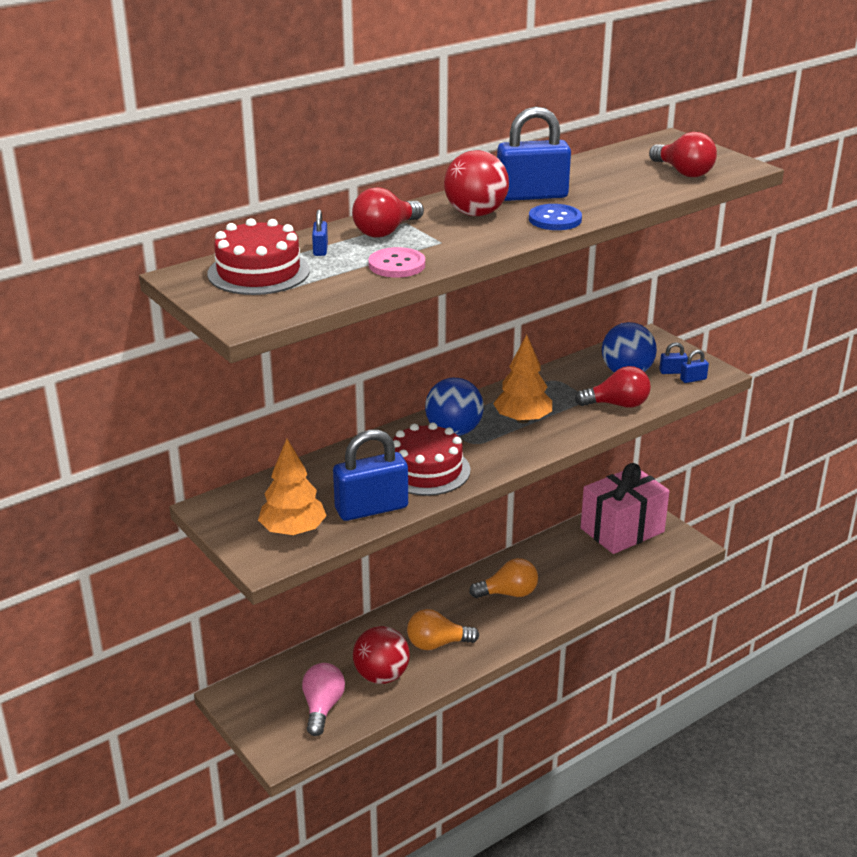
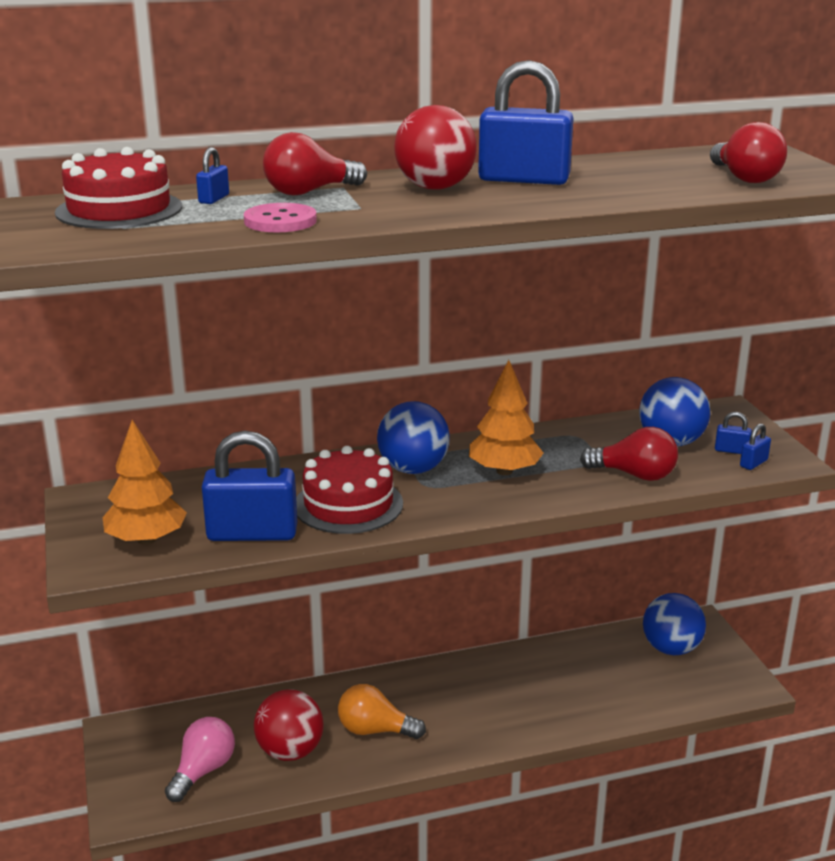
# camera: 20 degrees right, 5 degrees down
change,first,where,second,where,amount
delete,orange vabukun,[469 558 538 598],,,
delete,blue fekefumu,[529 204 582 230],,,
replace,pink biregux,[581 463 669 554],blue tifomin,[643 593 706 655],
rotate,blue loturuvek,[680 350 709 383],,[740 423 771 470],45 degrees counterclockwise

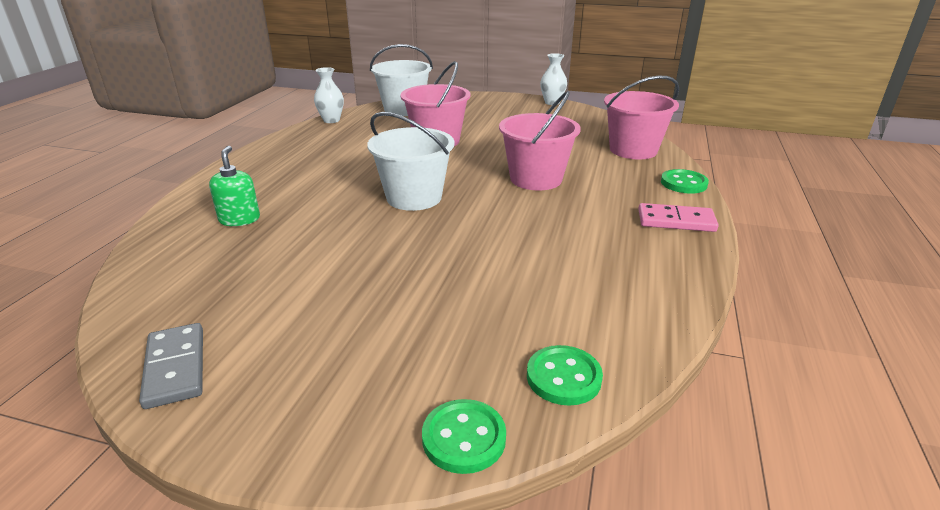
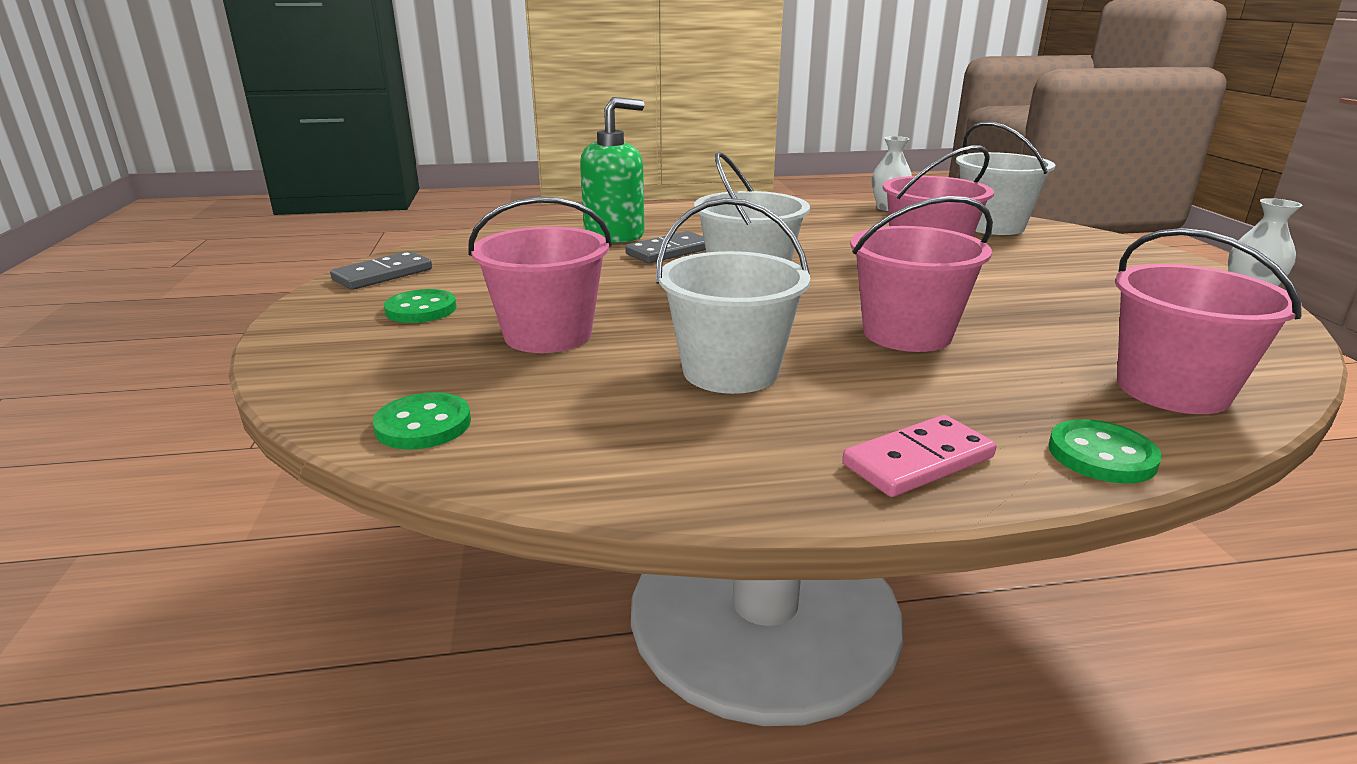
# camera: 65 degrees right, 5 degrees down
change,first,where,second,where,amount
resize,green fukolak,[209 146 260 226],,[580 97 645 243],x1.69
move,green fekefumu,[422 399 506 474],,[384 289 457 323],
rotate,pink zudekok,[638 203 719 232],,[842 415 996 497],75 degrees clockwise
insert,,,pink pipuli,[468 197 611 353],
insert,,,grey zudekok,[625 231 706 264],
insert,,,white pipuli,[656 198 810 394],

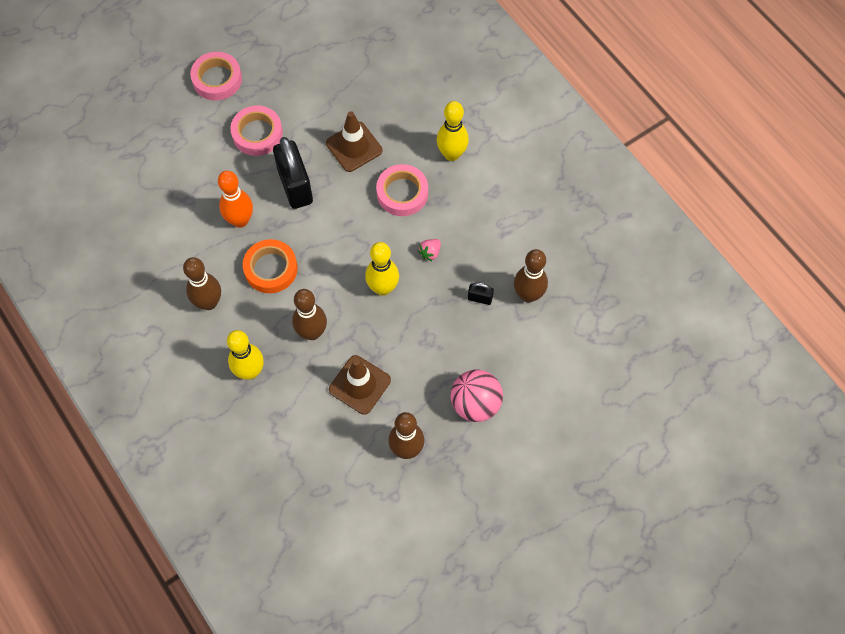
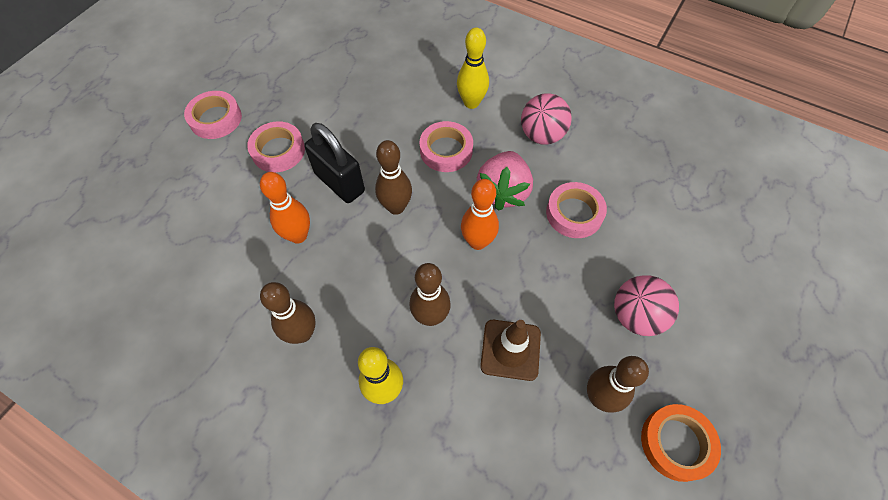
# camera: 25 degrees left, 5 degrees down
change,first,where,second,where,amount
move,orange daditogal,[243 239 298 293],,[641 404 721 482],
delete,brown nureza,[326 111 382 172],,,
recolor,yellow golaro,[365 242 399 296],orange golaro,[461 179 499 250],
resize,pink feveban,[418 239 441 261],,[477 151 533 211],x2.42
replace,black loturuvek,[468 282 494 305],pink daditogal,[546 182 607 238],
move,brown golaro,[514 249 548 303],,[375 140 412 215],
insert,,,pink tifomin,[521 93 572 145],

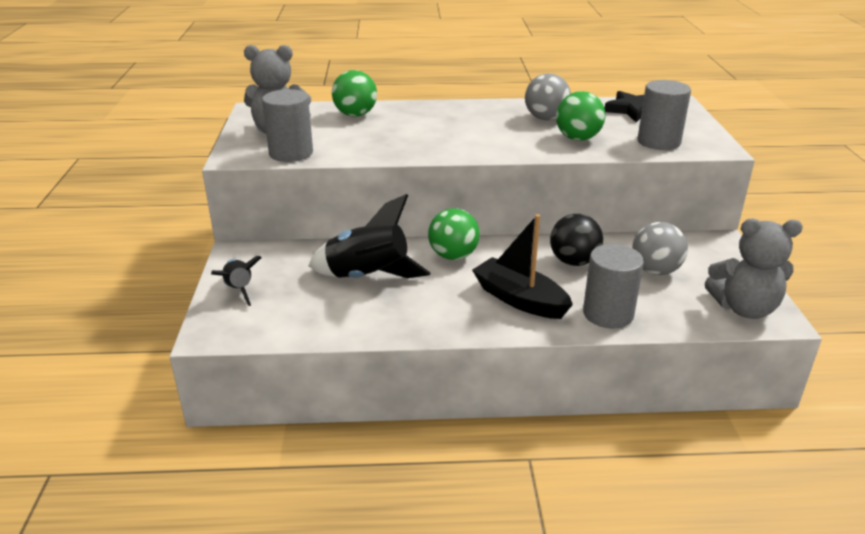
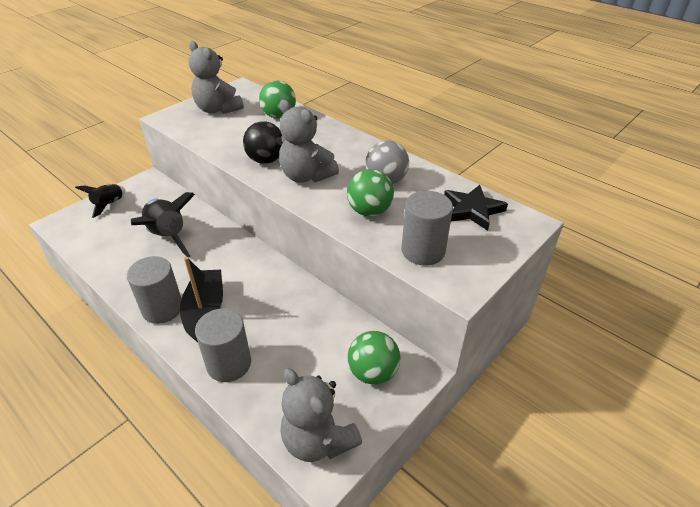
# camera: 45 degrees right, 10 degrees up
change,first,where,second,where,amount
move,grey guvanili,[262 89 313 162],,[127 256 182 324],
move,green tifomin,[428 208 480 260],,[348 331 400 385],
move,black tifomin,[550 214 603 266],,[243 121 283 164],
delete,grey tifomin,[632 222 688 275],,,
insert,,,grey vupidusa,[279 100 339 183],

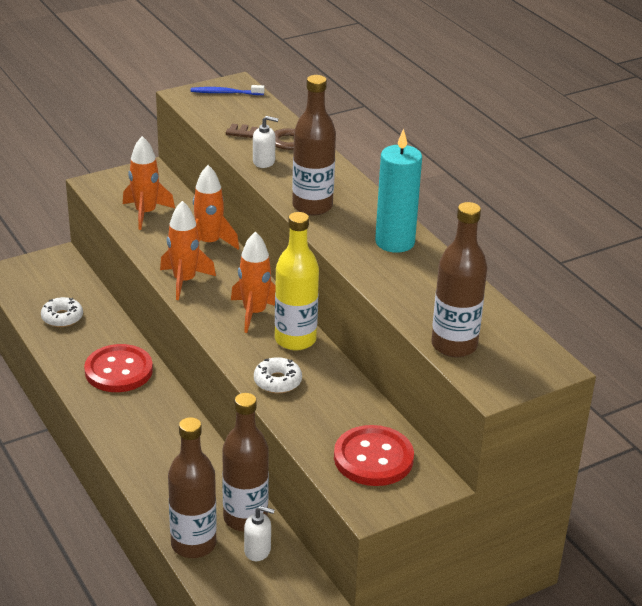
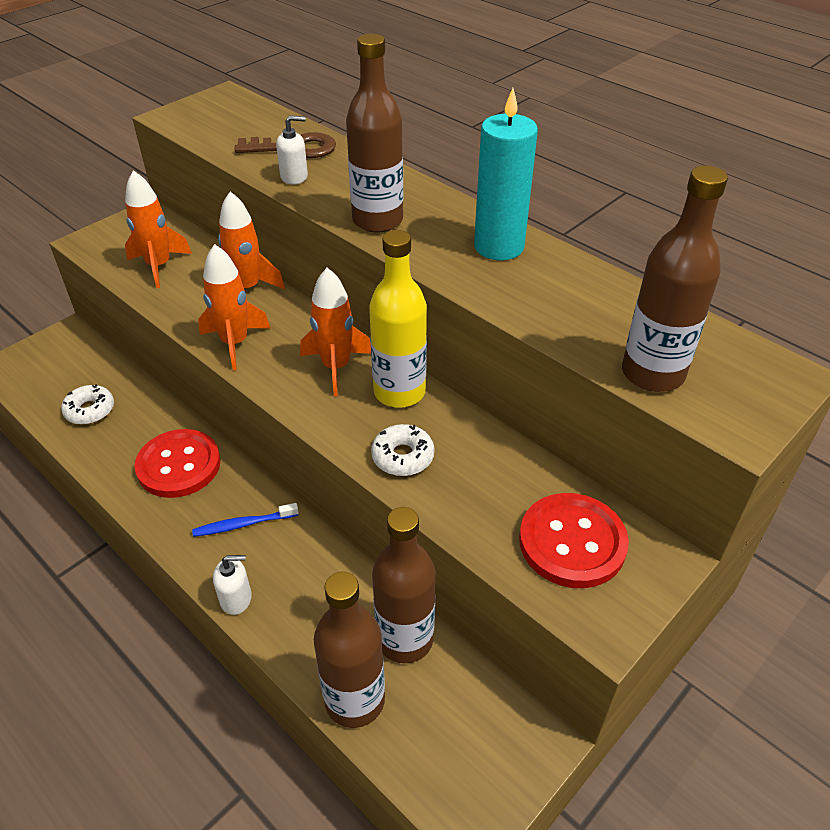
# camera: 15 degrees left, 10 degrees up
change,first,where,second,where,amount
move,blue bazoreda,[191 85 264 95],,[192 503 299 537],
move,white fukolak,[244 506 274 561],,[213 555 252 615],

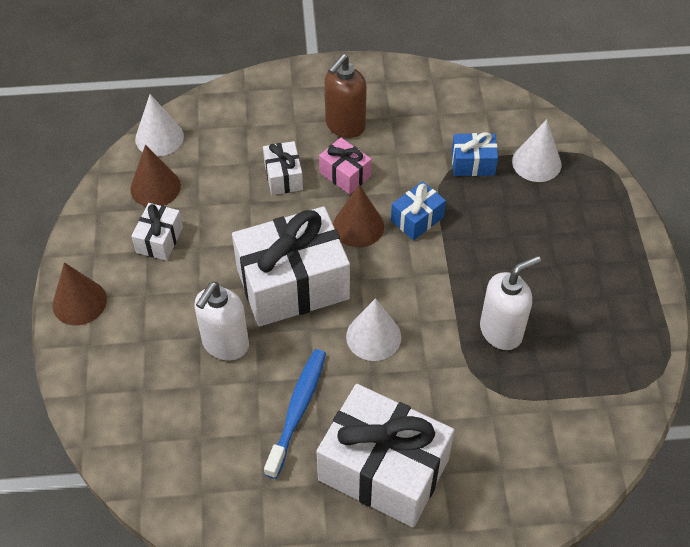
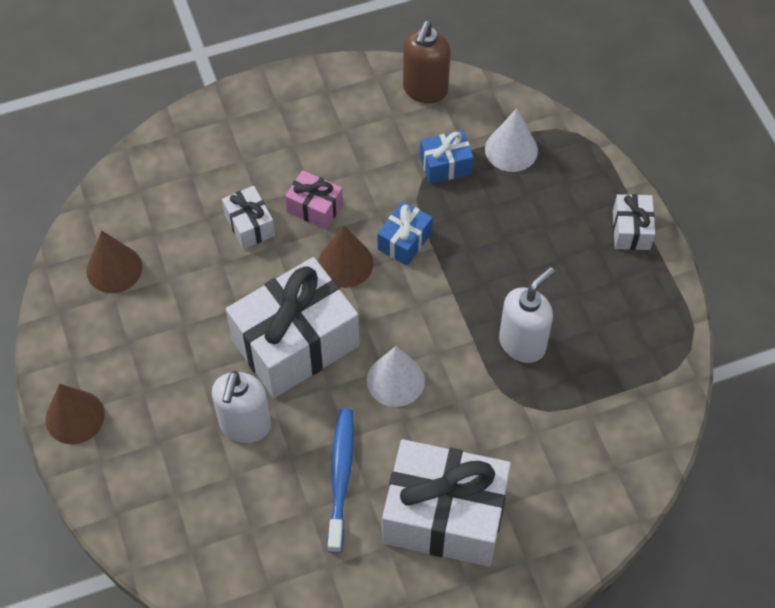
# camera: 15 degrees left, 5 degrees up
change,first,where,second,where,amount
move,white biregux,[131 203 183 261],,[613 194 655 250],
delete,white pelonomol,[135 94 184 156],,,
move,brown fukolak,[325 54 367 138],,[403 21 450 103],

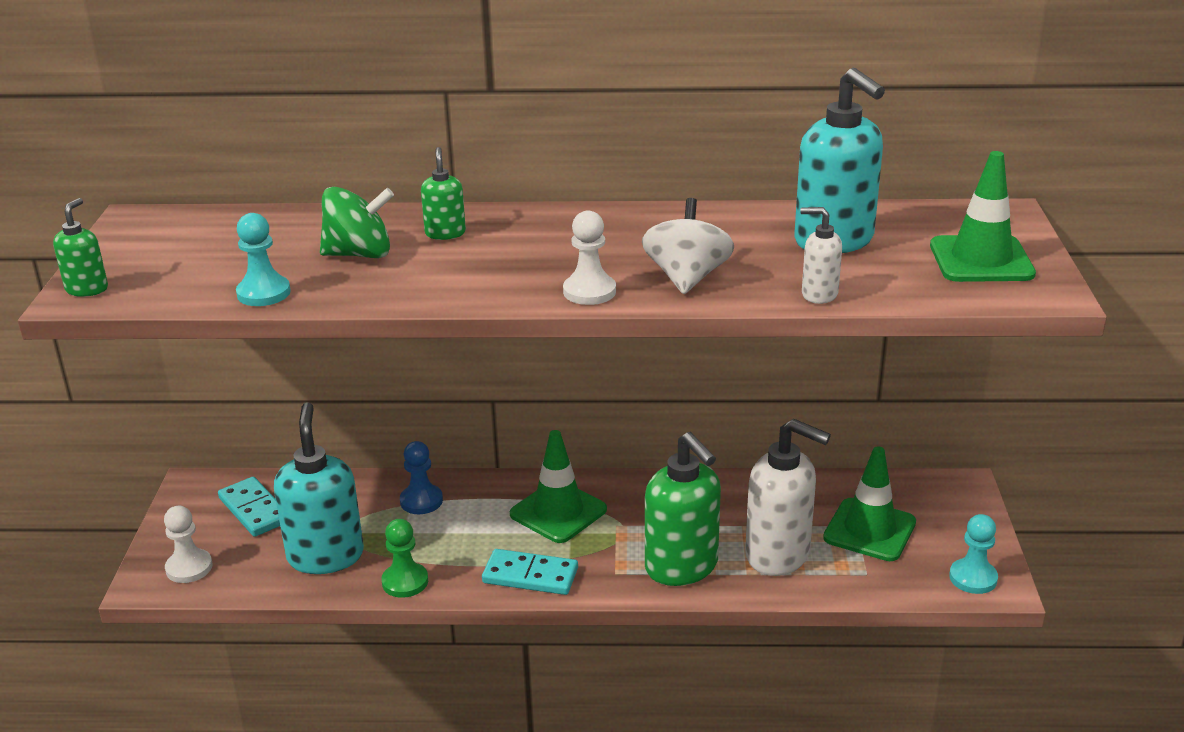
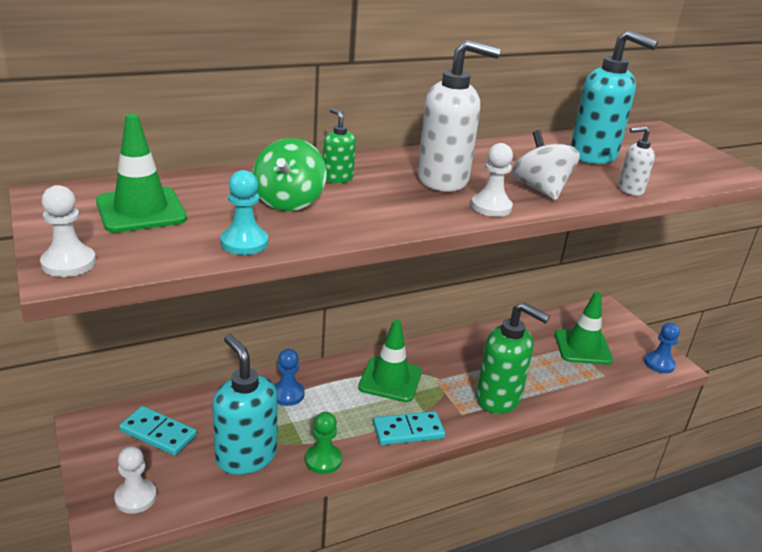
# camera: 30 degrees left, 0 degrees up
change,first,where,second,where,amount
replace,green fukolak,[53 198 108 297],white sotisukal,[40 185 96 277],
rotate,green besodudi,[320 187 394 258],,[253 138 327 211],135 degrees clockwise
move,white fukolak,[745 419 831 576],,[417 40 500 192],
move,green nureza,[930 151 1036 282],,[96 114 187 233],
recolor,turquoise sotisukal,[949 514 998 594],blue sotisukal,[644 323 680 373],

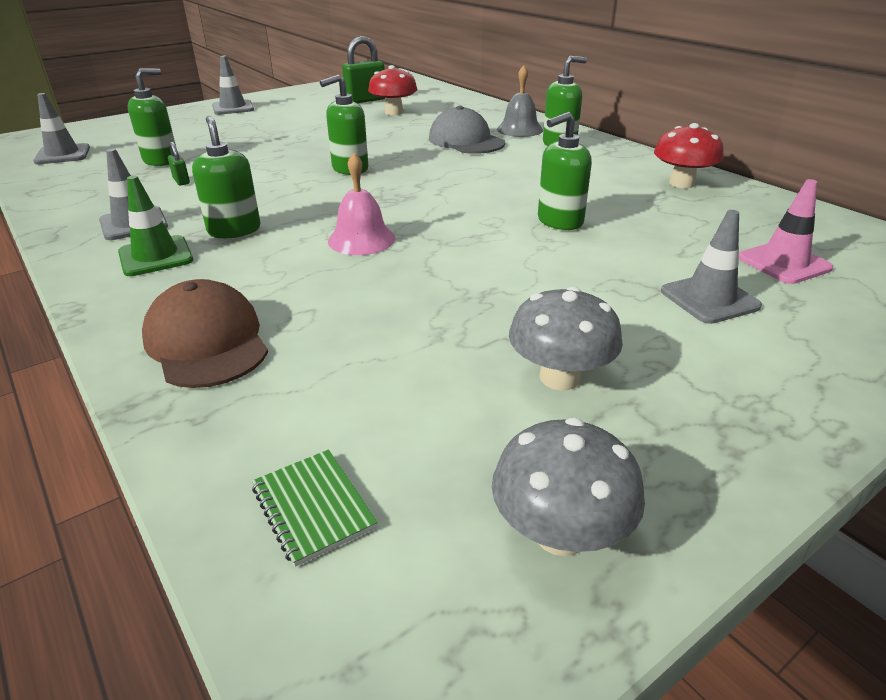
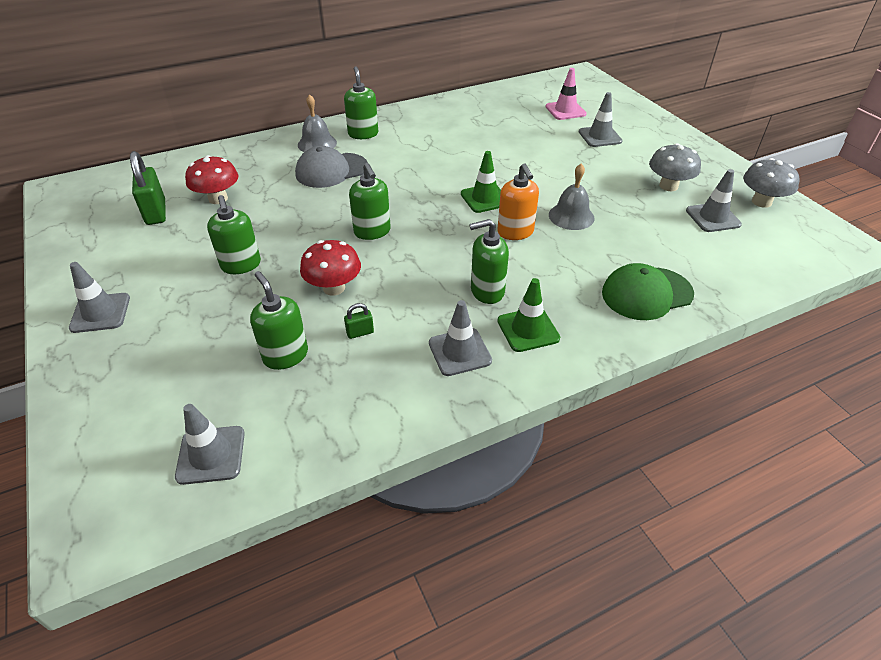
# camera: 80 degrees left, 10 degrees up
change,first,where,second,where,amount
recolor,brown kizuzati,[142 279 268 388],green kizuzati,[602 263 694 320],
delete,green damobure,[252 450 378 567],,,
replace,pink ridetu,[328 153 395 255],orange fukolak,[497 163 539 240],
move,green fukolak,[538 112 592 230],,[207 195 261 274],
move,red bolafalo,[654 123 723 188],,[300 240 361 296],
insert,,,green nureza,[461 151 501 213],
insert,,,grey ridetu,[549 164 594 230],
insert,,,grey nureza,[686 169 742 232],

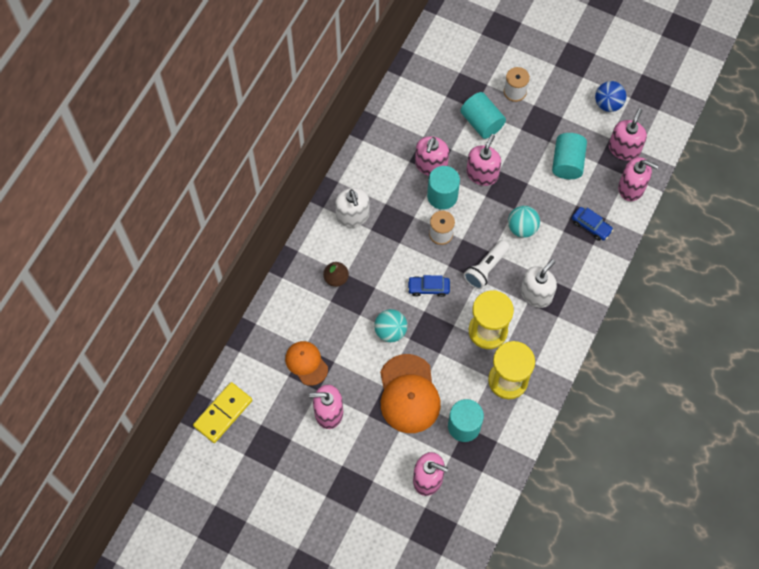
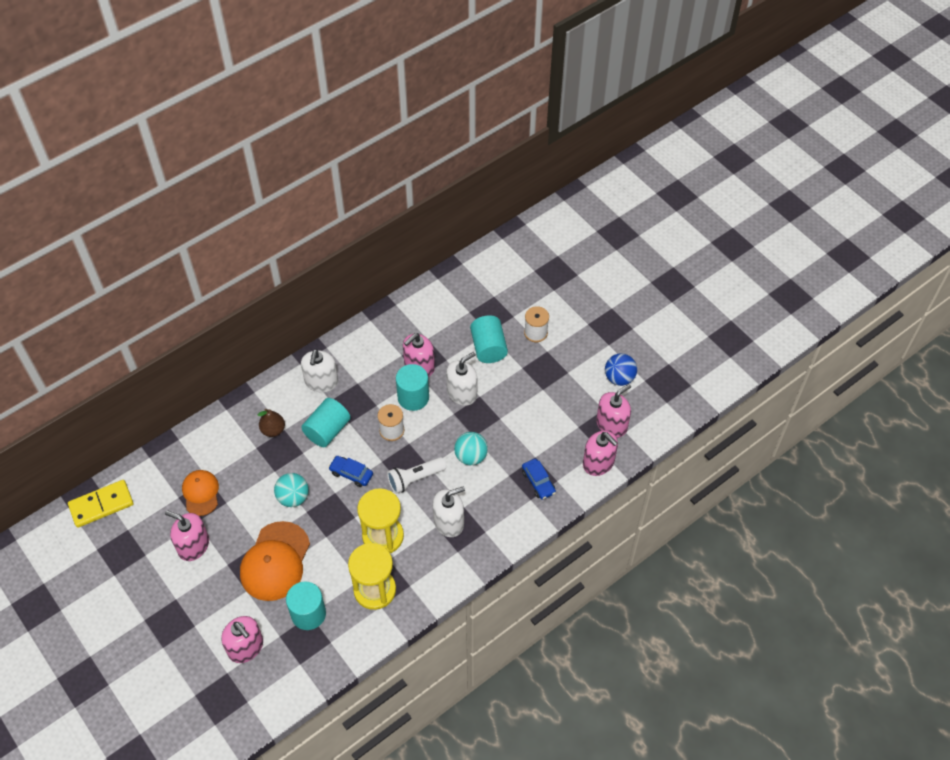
# camera: 25 degrees right, 10 degrees down
change,first,where,second,where,amount
recolor,pink fukolak,[466 134 501 186],white fukolak,[446 352 477 406],
move,turquoise guvanili,[552 133 587 179],,[301 398 351 447],

